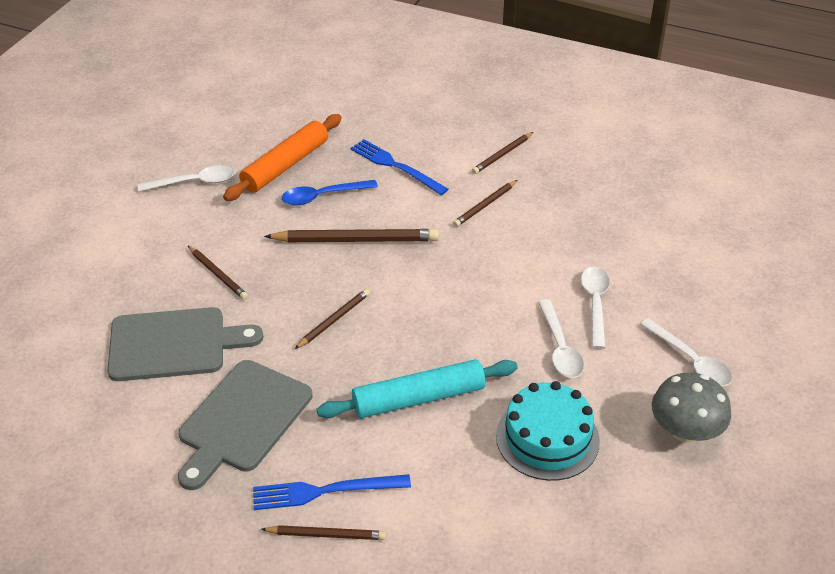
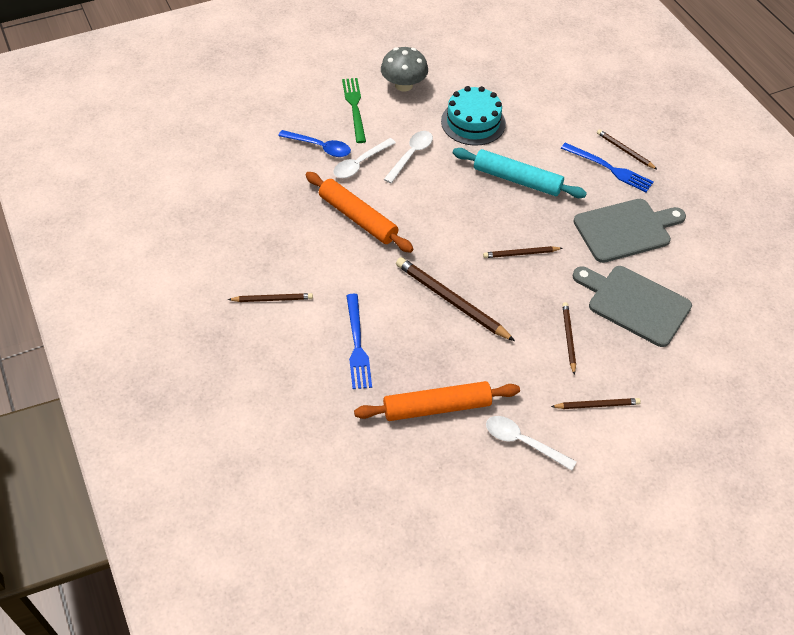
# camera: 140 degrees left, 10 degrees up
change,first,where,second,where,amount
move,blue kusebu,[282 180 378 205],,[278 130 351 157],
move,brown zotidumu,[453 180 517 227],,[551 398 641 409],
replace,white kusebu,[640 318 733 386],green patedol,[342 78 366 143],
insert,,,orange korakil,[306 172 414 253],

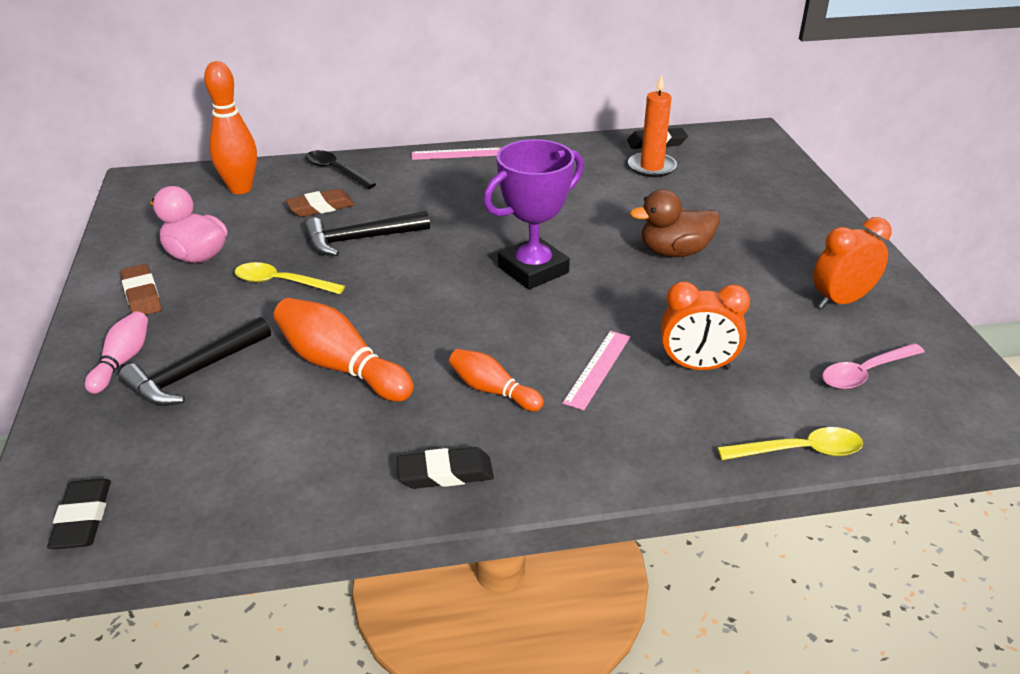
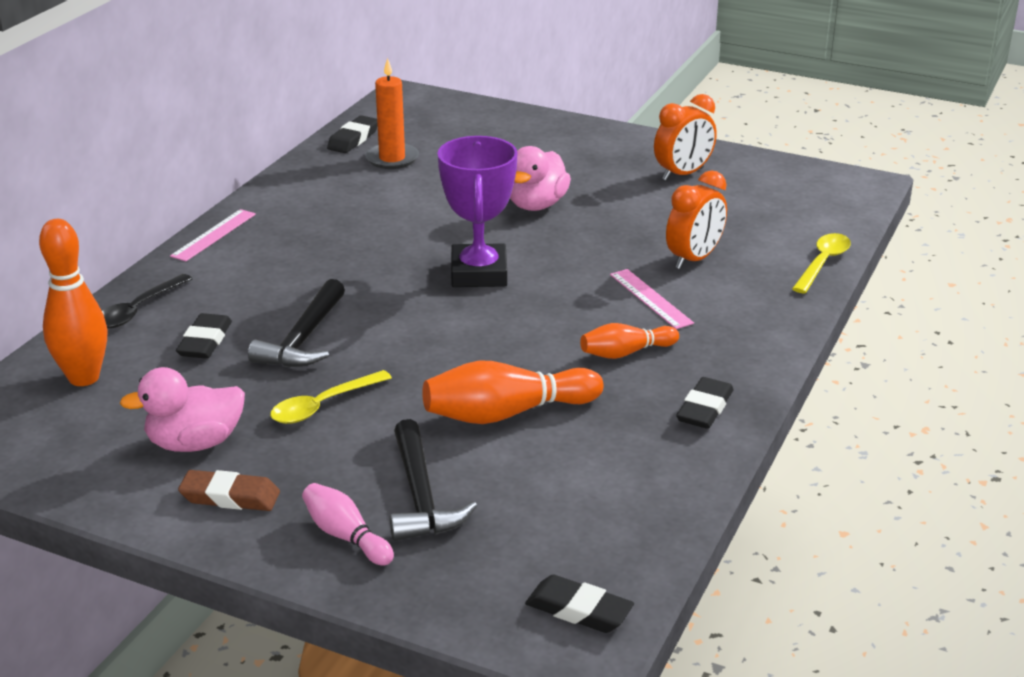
# camera: 55 degrees left, 5 degrees down
change,first,where,second,where,amount
recolor,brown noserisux,[285 188 355 217],black noserisux,[176 313 232 359],
rotate,black kusebu,[306 150 376 189],,[102 274 192 328],45 degrees counterclockwise
recolor,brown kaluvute,[630 189 720 257],pink kaluvute,[510 146 571 211],
rotate,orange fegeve,[813 217 892 309],,[654 94 717 181],135 degrees counterclockwise
delete,pink kusebu,[822 343 925 389],,,

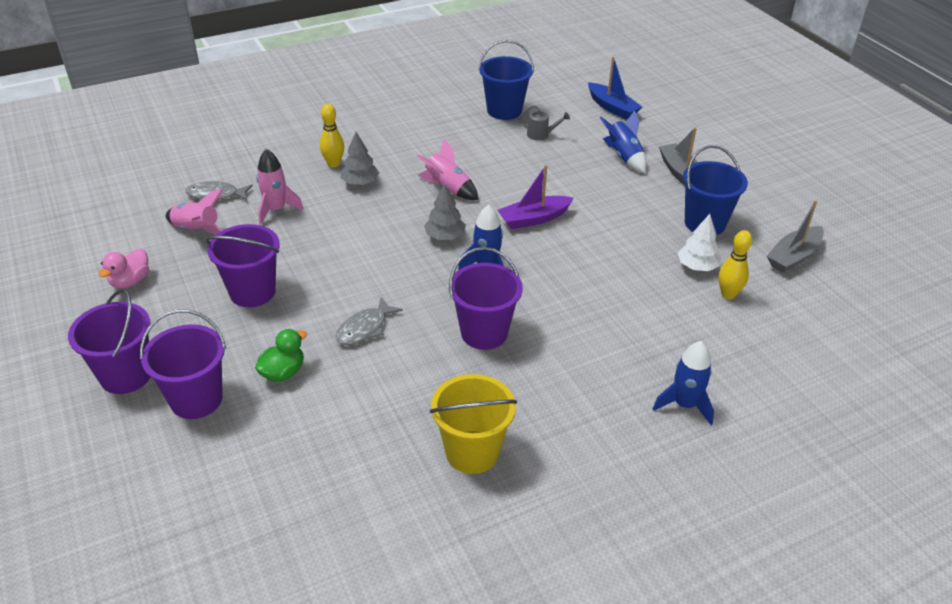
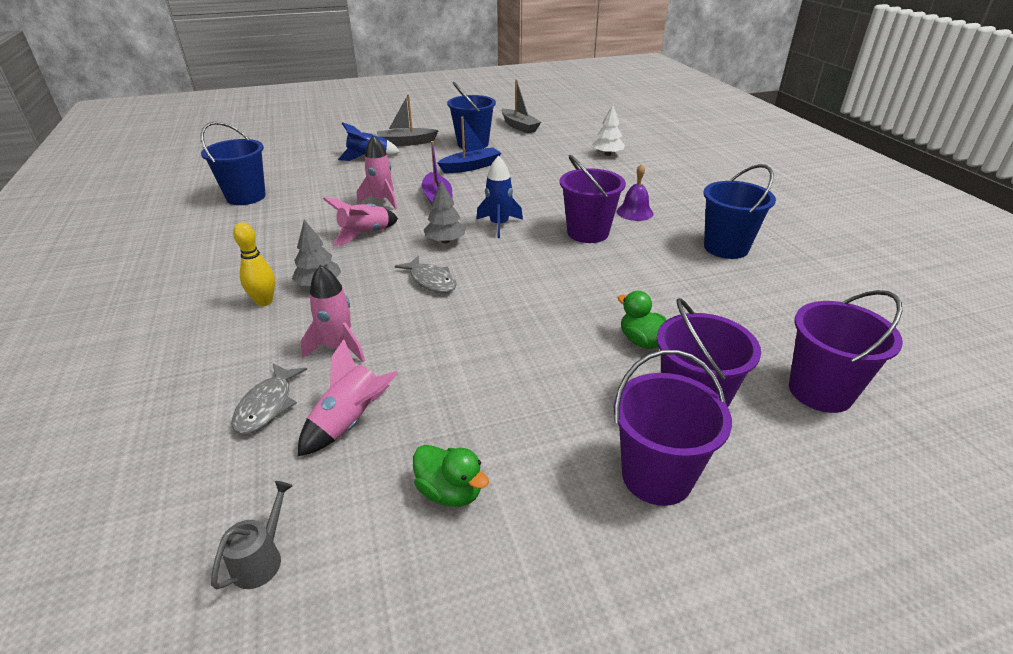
# camera: 80 degrees left, 5 degrees down
change,first,where,second,where,amount
recolor,pink kaluvute,[99 249 149 289],green kaluvute,[413 445 489 507],
move,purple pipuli,[206 224 280 307],,[789 290 903 413],
move,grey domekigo,[336 297 403 345],,[395 256 457 293],
recolor,yellow pipuli,[430 374 517 474],blue pipuli,[703 164 776 259],
move,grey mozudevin,[519 105 570 140],,[211 481 293 590],
move,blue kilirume,[588 57 642 119],,[437 117 501 173],
delete,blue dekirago,[653 341 714 425],,,
move,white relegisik,[678 214 721 271],,[592 105 625 156],
delete,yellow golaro,[719 230 752 299],,,
insert,,,pink dekirago,[357 135 397 209],
insert,,,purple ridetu,[617 164 653 221],

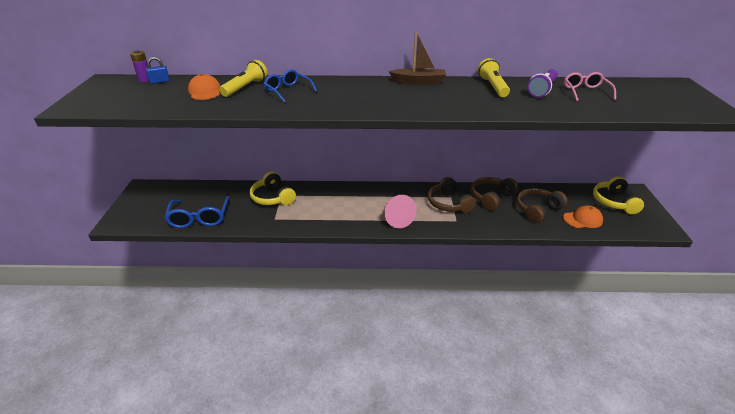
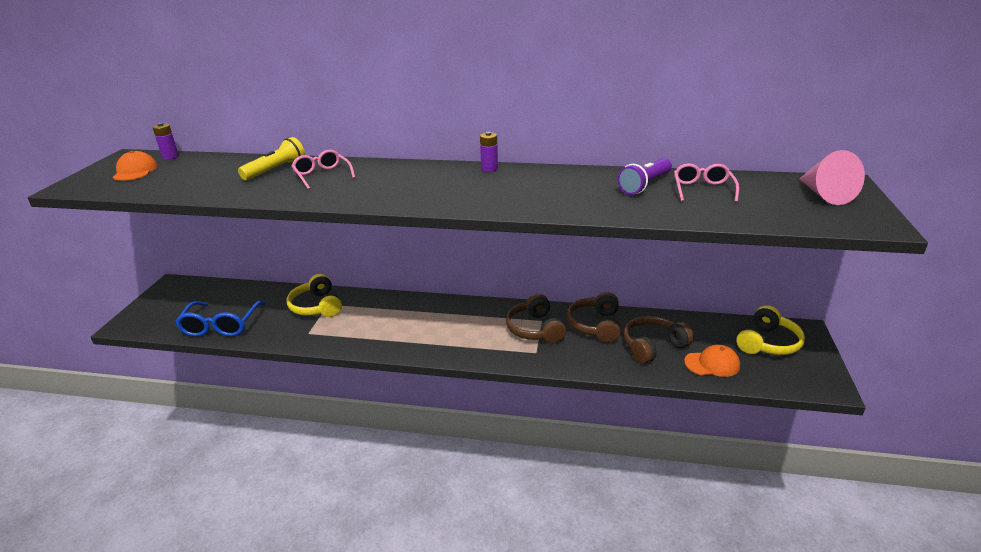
# camera: 10 degrees right, 5 degrees down
change,first,where,second,where,amount
delete,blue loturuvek,[146 57 170 84],,,
move,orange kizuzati,[188 74 220 100],,[113 151 158 181],
recolor,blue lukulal,[264 69 317 103],pink lukulal,[291 150 355 190],
move,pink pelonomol,[385 195 417 228],,[799 150 865 205],
replace,brown kilirume,[389 32 446 84],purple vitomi,[480 132 498 172],
rotate,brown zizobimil,[471 177 518 211],,[567 292 621 343],45 degrees counterclockwise
delete,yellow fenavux,[478 58 510 97],,,
rotate,yellow zizobimil,[593 176 644 214],,[736 305 805 355],150 degrees counterclockwise

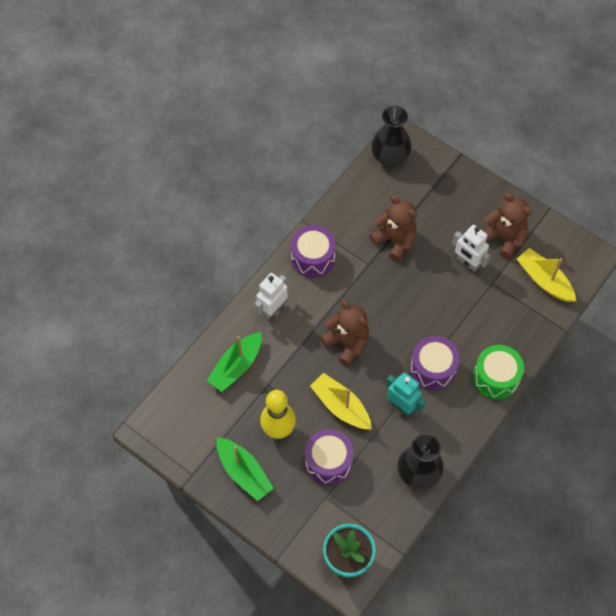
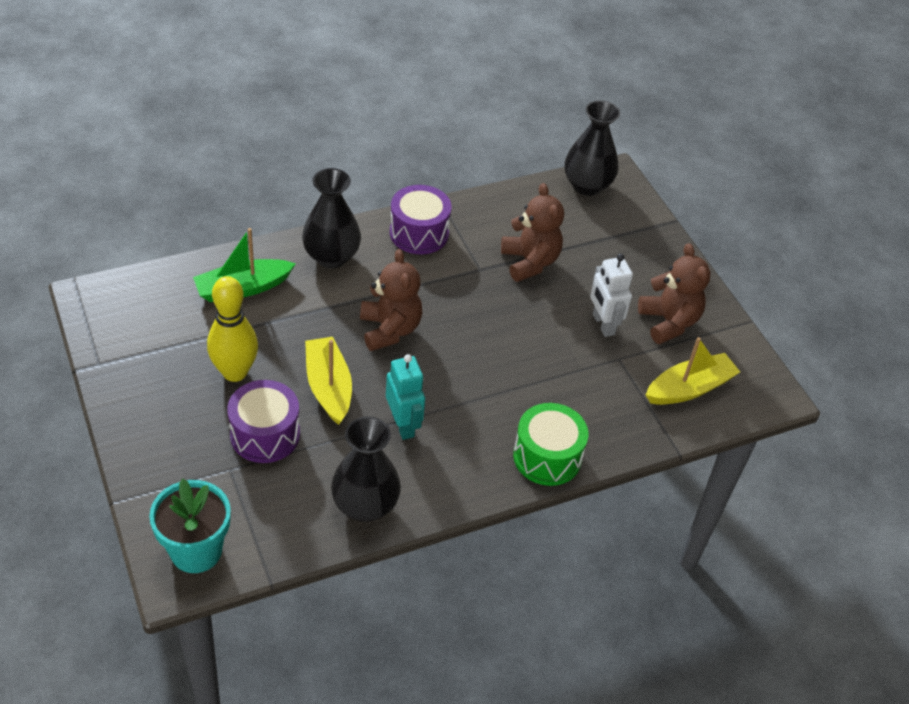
# camera: 25 degrees right, 15 degrees down
change,first,where,second,where,amount
delete,green kilirume,[217 437 274 501],,,
replace,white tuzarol,[255 273 288 320],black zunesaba,[302 168 361 268],
delete,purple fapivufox,[410 336 460 390],,,
rotate,yellow kilirume,[517 248 576 302],,[646 337 740 405],75 degrees clockwise

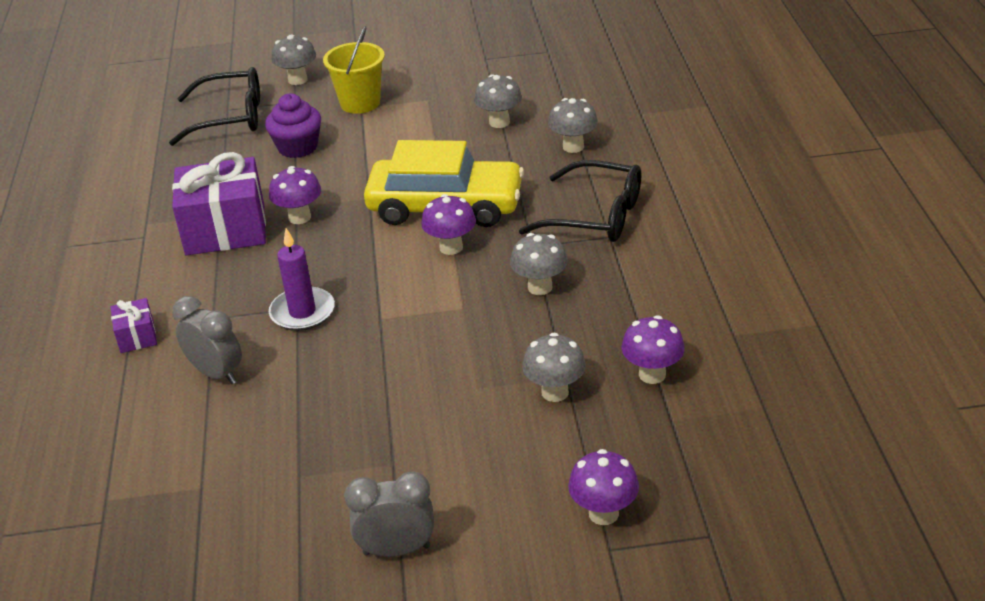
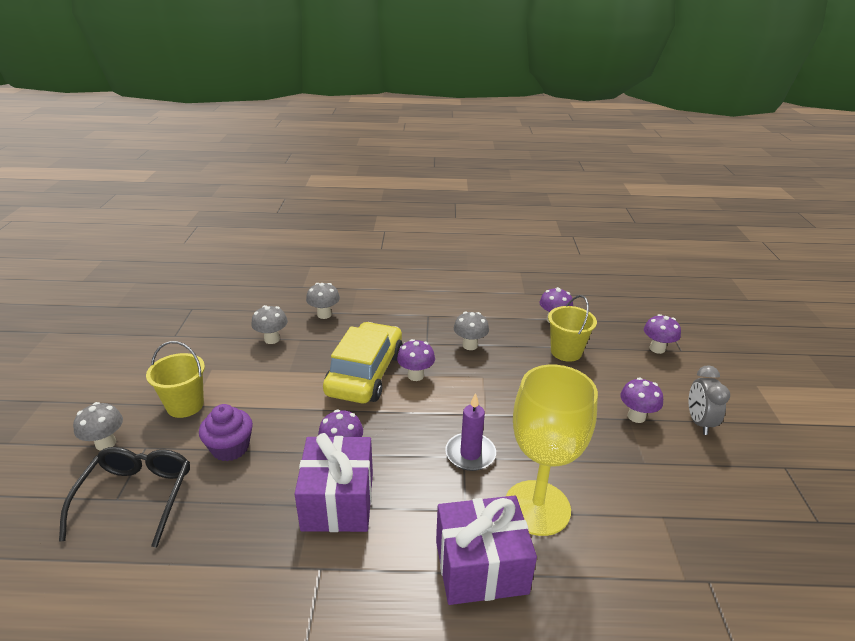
# camera: 85 degrees left, 5 degrees down
change,first,where,second,where,amount
resize,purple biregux,[111 298 157 353],,[436 496 537 605],x2.16
replace,grey fegeve,[172 296 242 384],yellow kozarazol,[505 365 598 536],
delete,black lukulal,[519 160 641 242],,,
replace,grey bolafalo,[522 333 586 402],yellow pipuli,[548 295 597 362],
insert,,,purple bolafalo,[620 378 663 423],

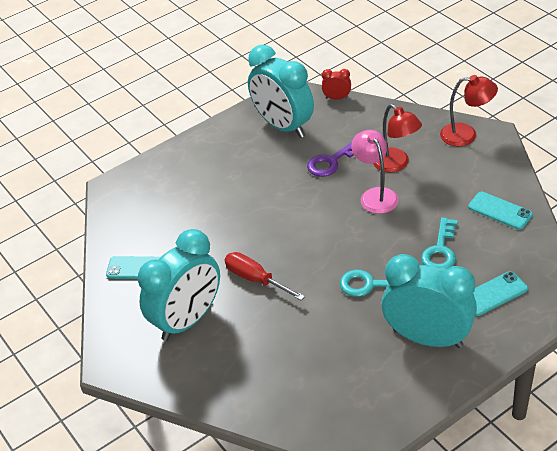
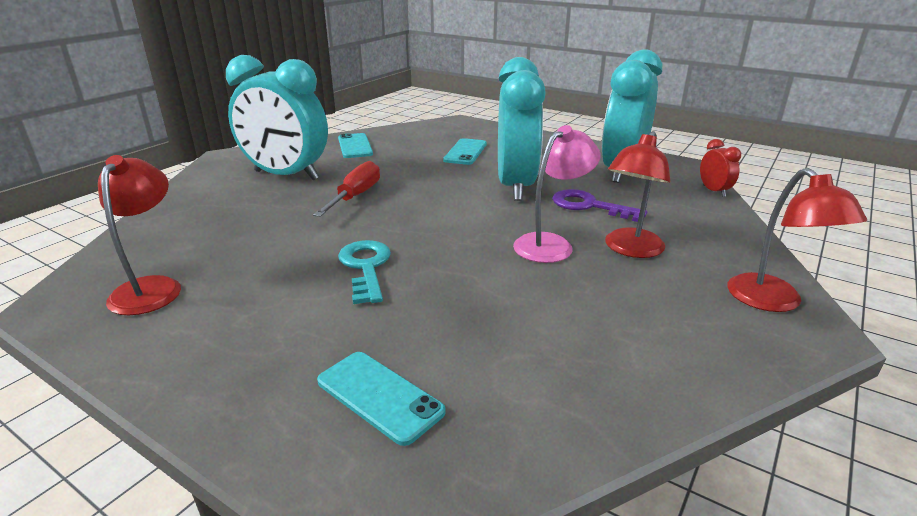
# camera: 65 degrees right, 15 degrees down
change,first,where,second,where,amount
move,turquoise fegeve,[381 254 477 348],,[498 57 546 201],
delete,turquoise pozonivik,[421 217 458 270],,,
move,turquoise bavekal,[468 192 533 230],,[443 138 487 165],
insert,,,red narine,[98 155 181 315],

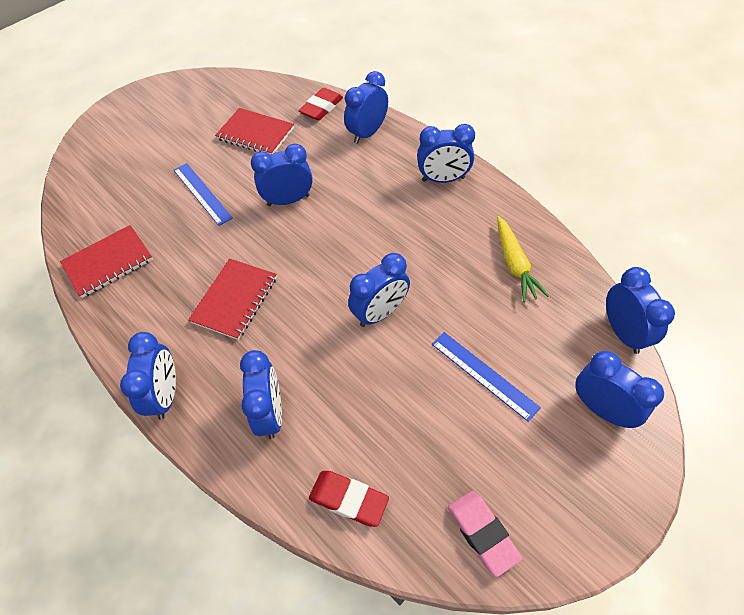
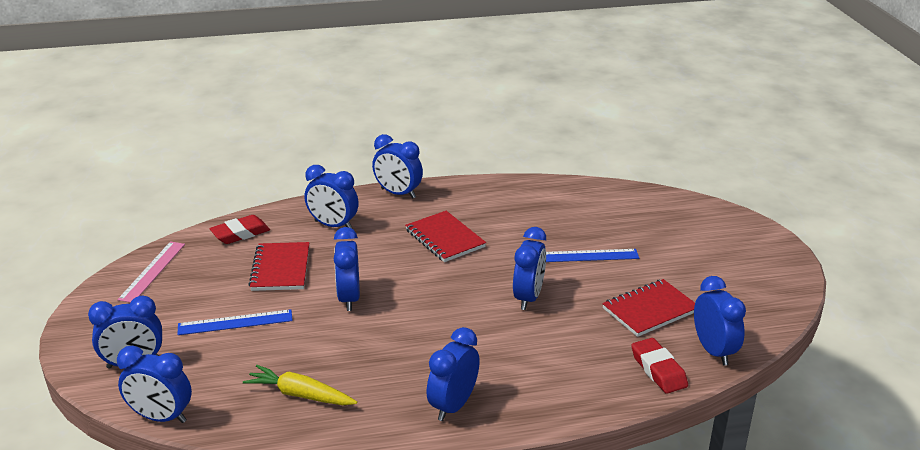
# camera: 120 degrees right, 25 degrees down
change,first,where,second,where,amount
move,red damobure,[60 225 153 298],,[248 242 310 291],
move,blue fegeve,[344 71 388 144],,[694 276 746 366],
replace,pink noserisux,[448 491 522 577],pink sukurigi,[117 242 185 302],

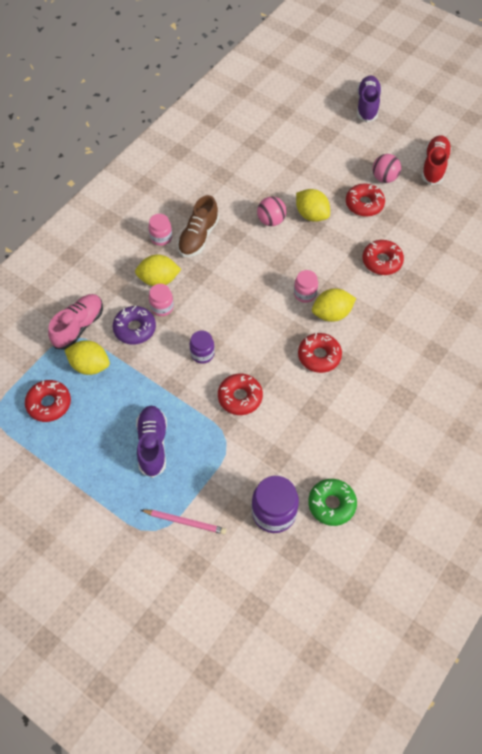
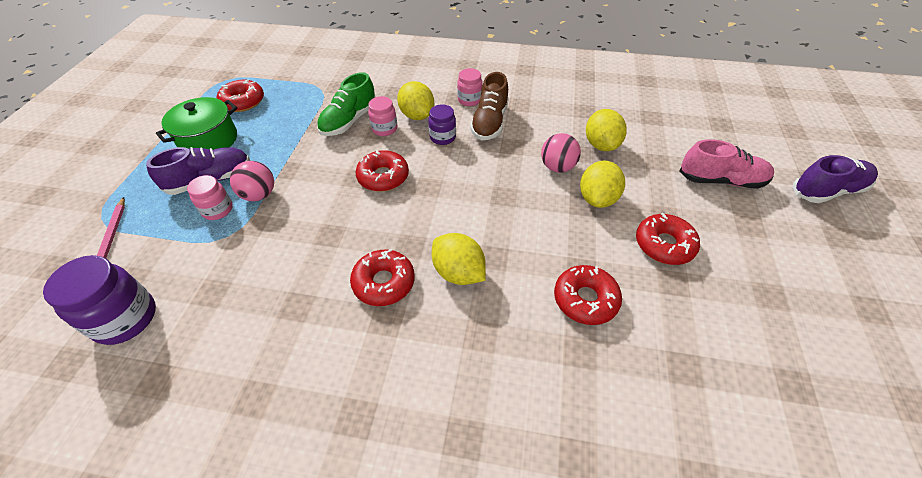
# camera: 65 degrees right, 10 degrees down
change,first,where,second,where,amount
move,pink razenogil,[48 294 103 350],,[680 139 774 189],
move,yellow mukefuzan,[65 341 110 375],,[586 109 627 151],
replace,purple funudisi,[113 305 156 345],green razenogil,[317 72 376 136],
rotate,brown razenogil,[178 195 219 257],,[470 72 509 140],75 degrees counterclockwise
move,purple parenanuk,[190 331 215 364],,[428 104 456 145],
move,red funudisi,[218 373 263 415],,[355 150 409 191],
move,pink parenanuk,[294 270 318 303],,[187 175 233 220],
delete,green funudisi,[308 479 357 526],,,
move,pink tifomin,[373 154 401 183],,[230 161 274 201],
delete,red razenogil,[421 135 452 185],,,
insert,,,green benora,[156 97 237 150],

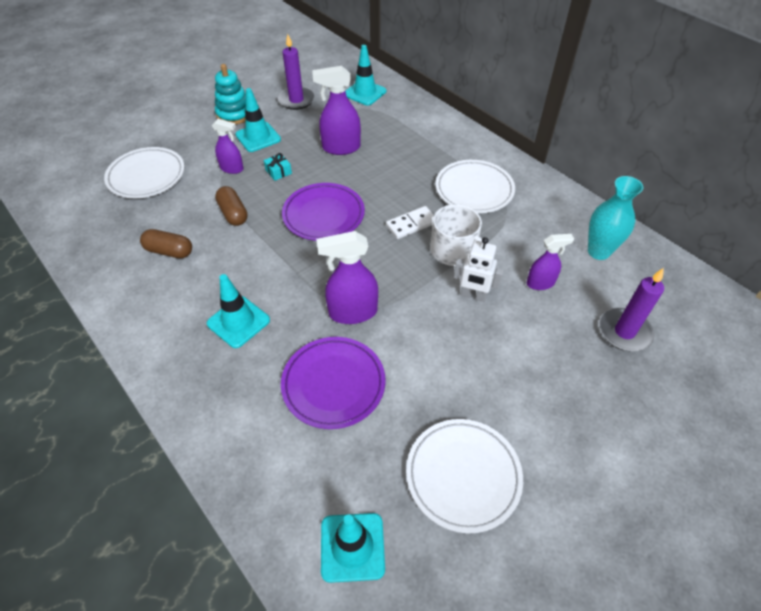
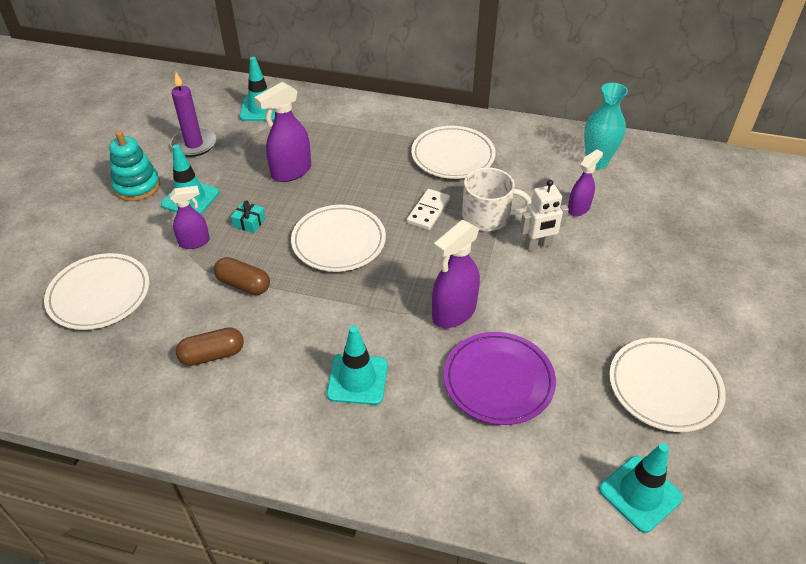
# camera: 35 degrees left, 5 degrees down
change,first,where,second,where,amount
recolor,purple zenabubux,[282 183 365 241],white zenabubux,[291 205 386 272],
delete,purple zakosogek,[599 268 664 351],,,

